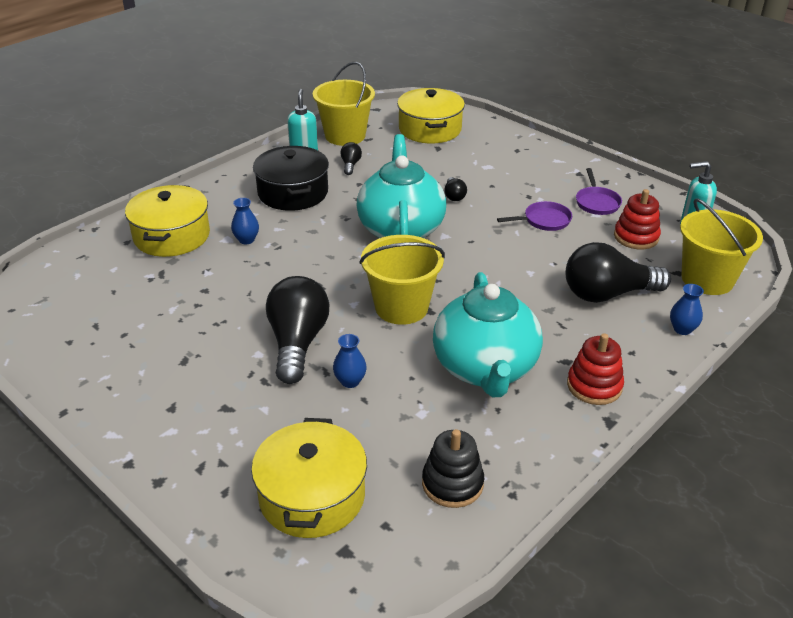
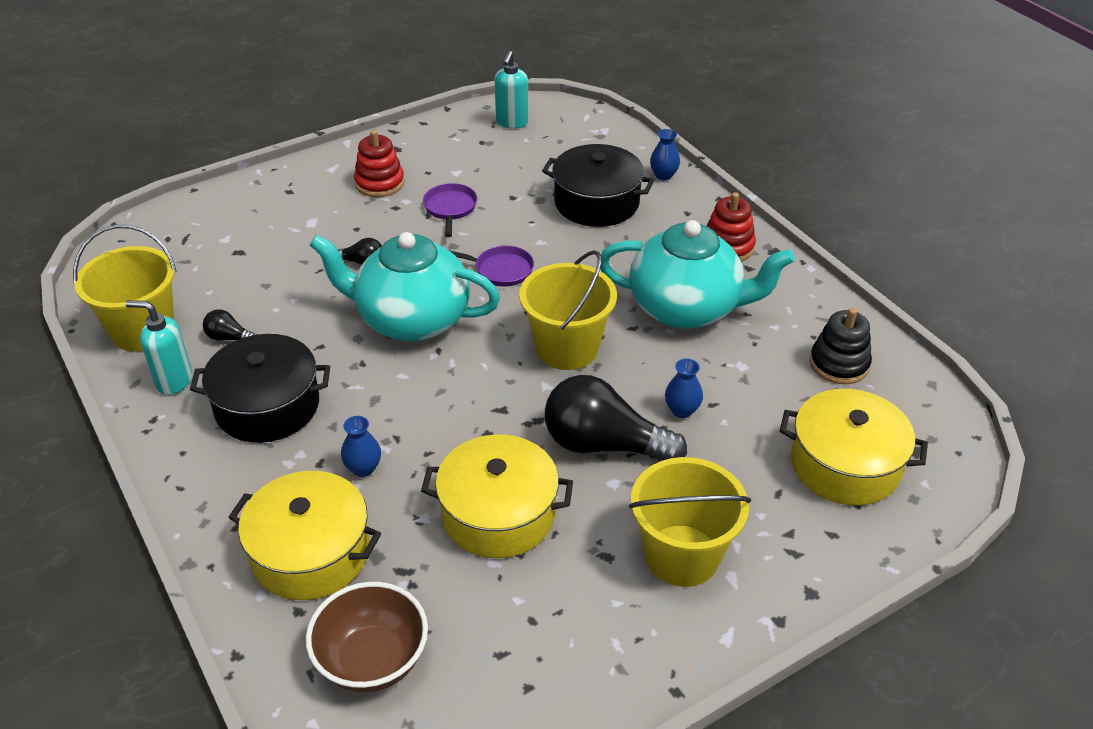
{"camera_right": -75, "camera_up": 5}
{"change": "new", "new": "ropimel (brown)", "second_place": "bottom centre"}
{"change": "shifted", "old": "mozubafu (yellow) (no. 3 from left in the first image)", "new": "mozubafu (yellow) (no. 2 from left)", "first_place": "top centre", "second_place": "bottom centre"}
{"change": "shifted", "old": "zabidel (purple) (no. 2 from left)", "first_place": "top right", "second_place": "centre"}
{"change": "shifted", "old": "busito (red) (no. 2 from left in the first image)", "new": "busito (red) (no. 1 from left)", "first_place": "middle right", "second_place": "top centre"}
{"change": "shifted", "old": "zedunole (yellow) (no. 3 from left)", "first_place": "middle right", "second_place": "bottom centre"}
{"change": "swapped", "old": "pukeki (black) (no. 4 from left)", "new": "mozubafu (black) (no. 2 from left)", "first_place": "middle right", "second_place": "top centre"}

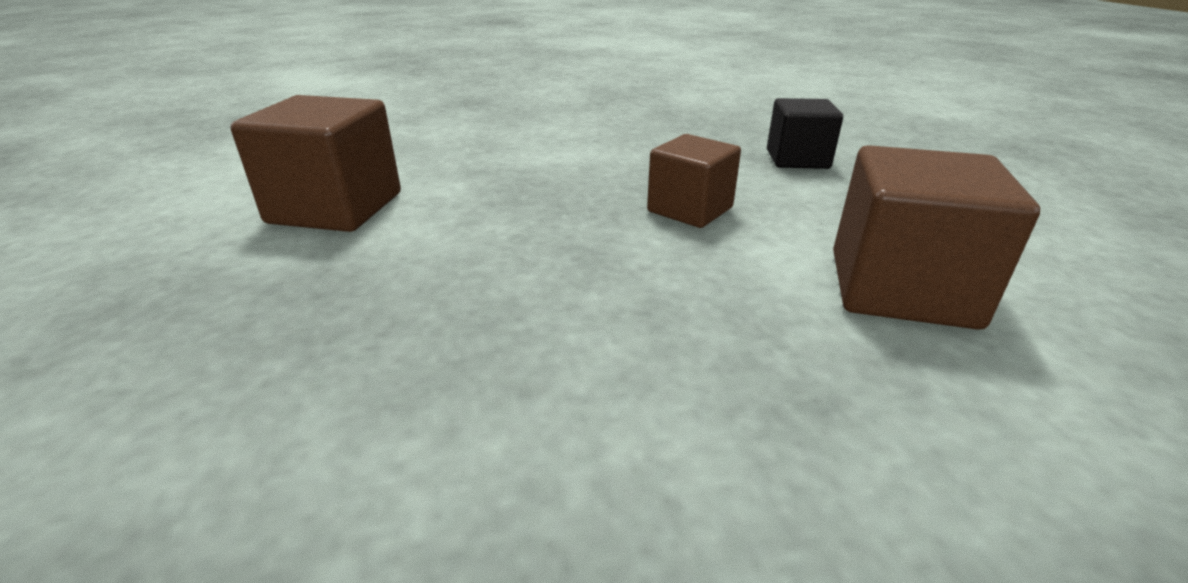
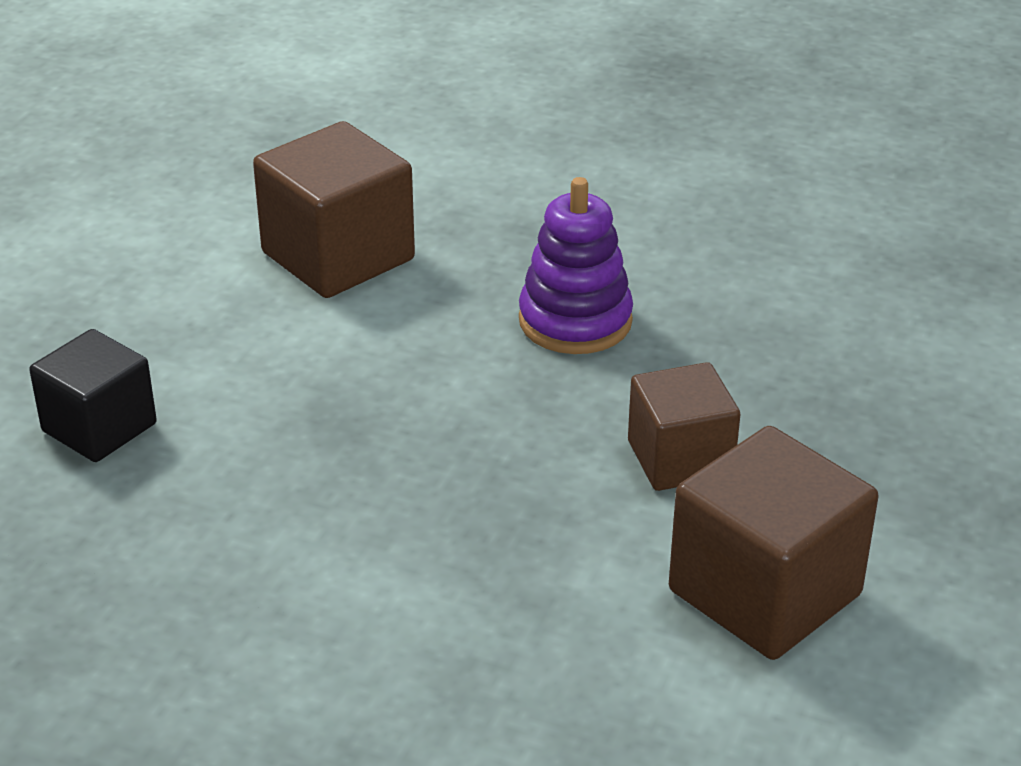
{"camera_right": -145, "camera_up": 5}
{"change": "new", "new": "busito (purple)", "second_place": "centre"}
{"change": "shifted", "old": "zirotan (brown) (no. 2 from left)", "first_place": "top centre", "second_place": "middle right"}

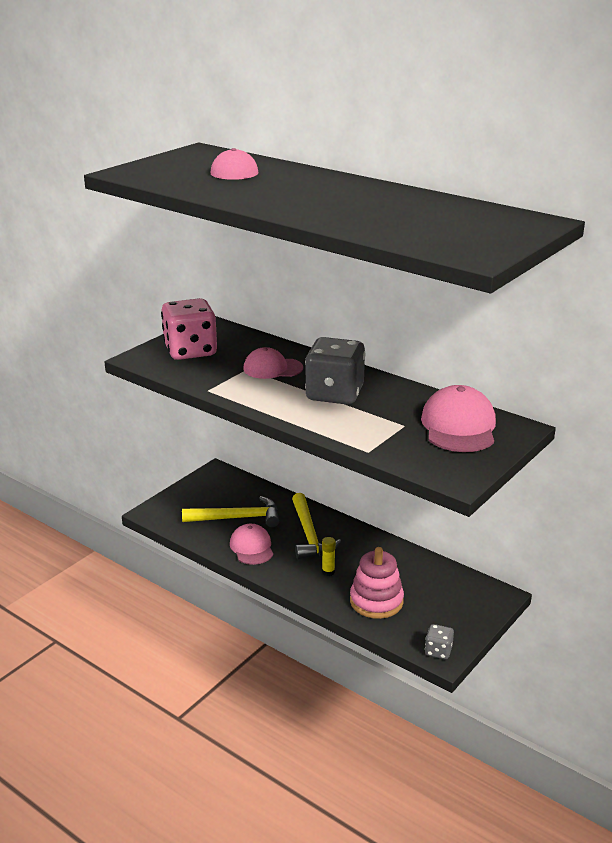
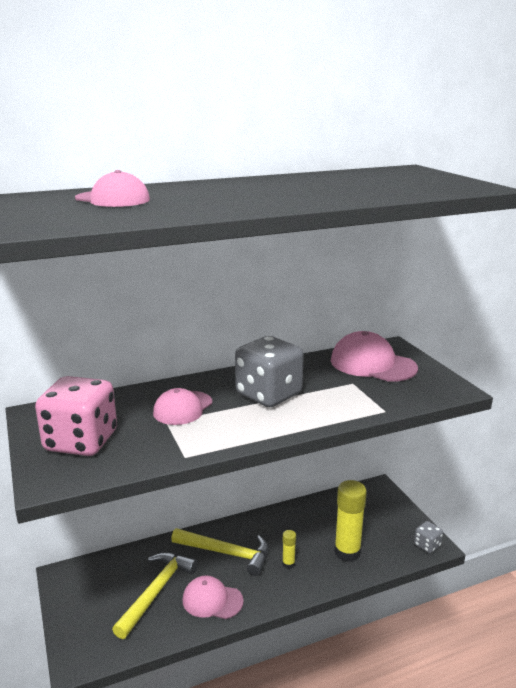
{"camera_right": -60, "camera_up": -5}
{"change": "swapped", "old": "busito (pink)", "new": "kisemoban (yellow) (no. 2 from left)", "first_place": "bottom centre", "second_place": "bottom right"}

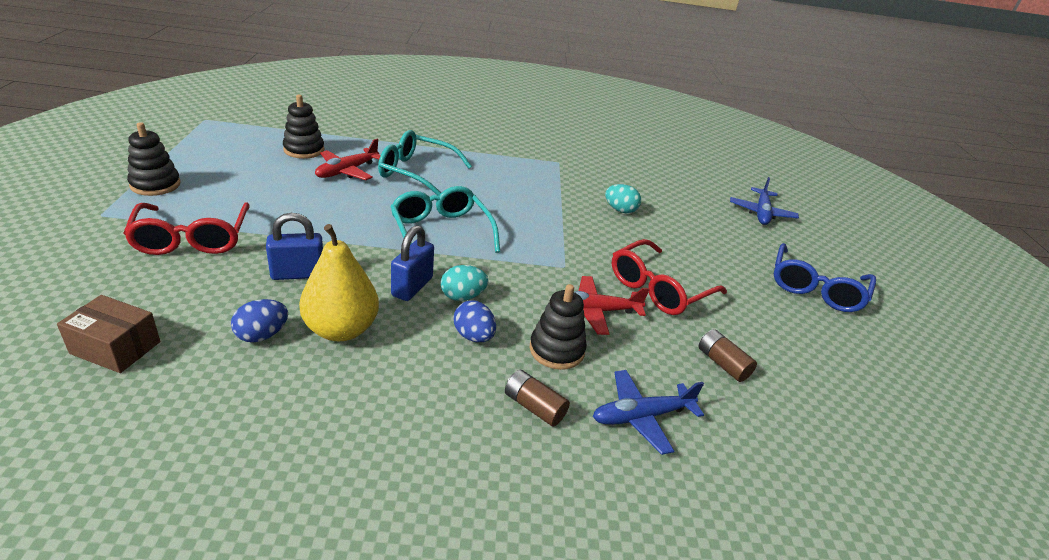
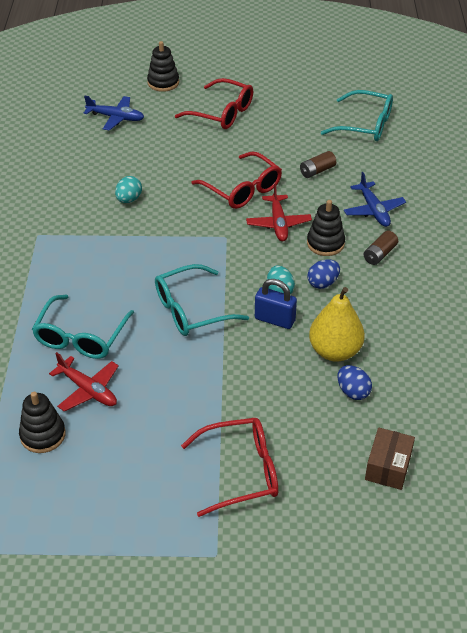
{"camera_right": -85, "camera_up": 10}
{"change": "gone", "old": "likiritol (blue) (no. 1 from left)", "first_place": "middle left"}
{"change": "new", "new": "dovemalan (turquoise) (no. 3 from left)", "second_place": "top right"}
{"change": "shifted", "old": "busito (black) (no. 1 from left in the first image)", "new": "busito (black) (no. 2 from left)", "first_place": "top left", "second_place": "top centre"}
{"change": "repainted", "old": "dovemalan (blue)", "new": "dovemalan (red) (no. 1 from left)", "first_place": "middle right", "second_place": "top centre"}

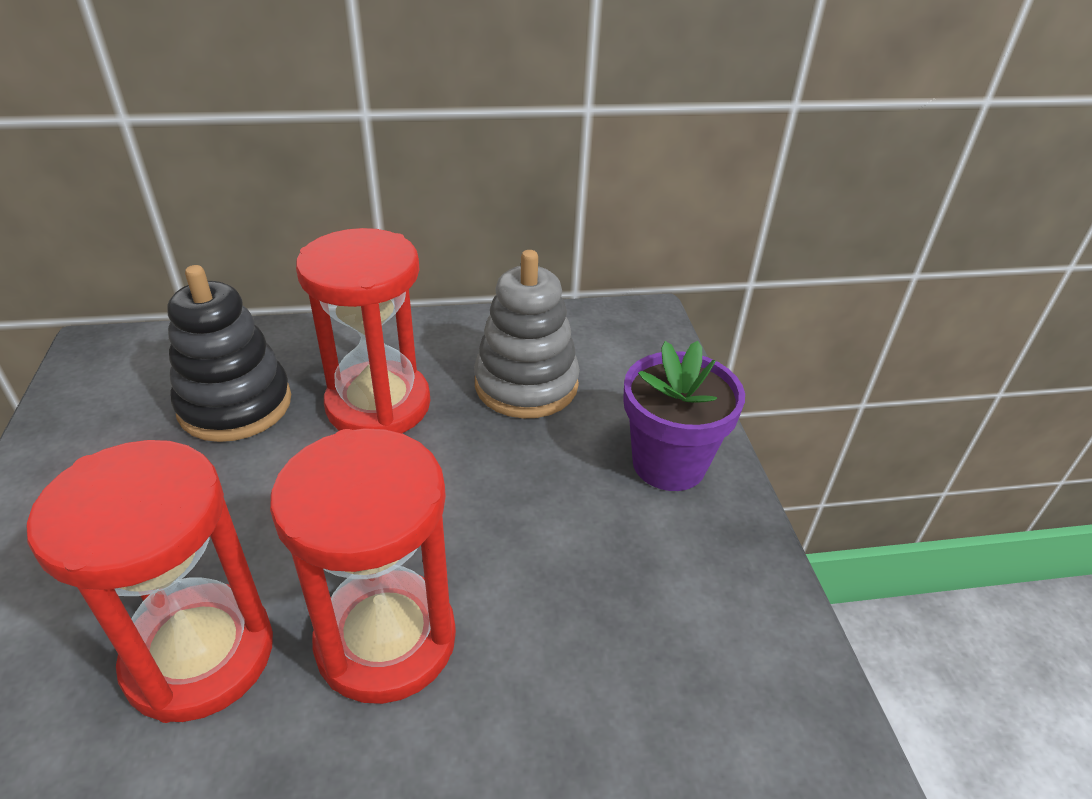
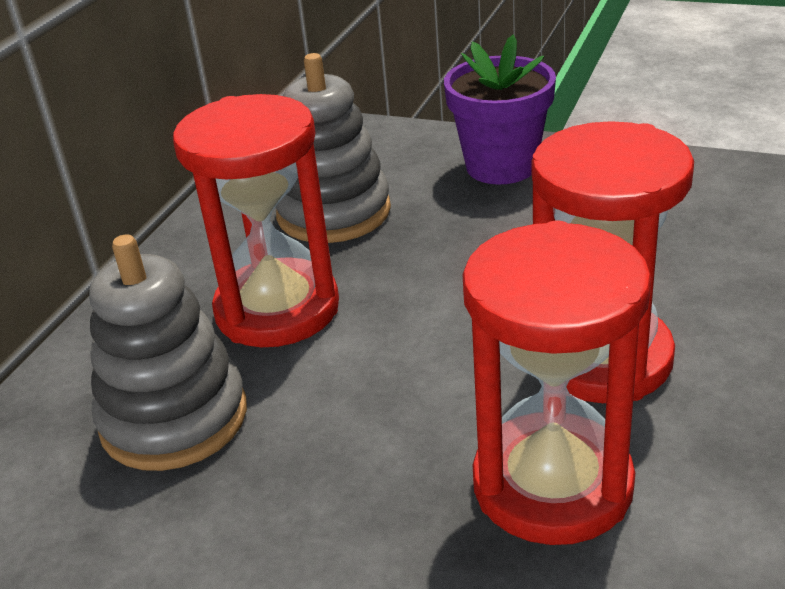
{"camera_right": -55, "camera_up": -5}
{"change": "repainted", "old": "busito (black)", "new": "busito (grey) (no. 1 from left)", "first_place": "middle left", "second_place": "middle left"}

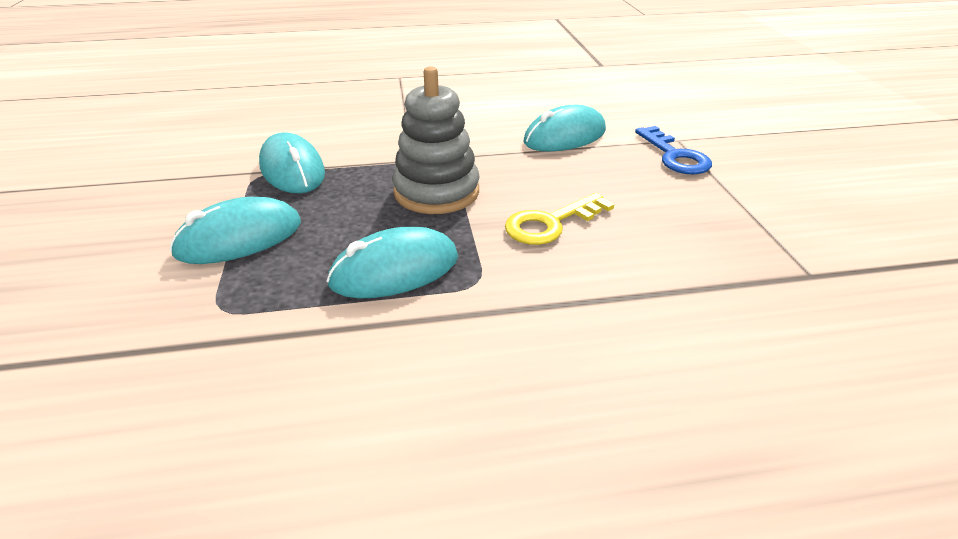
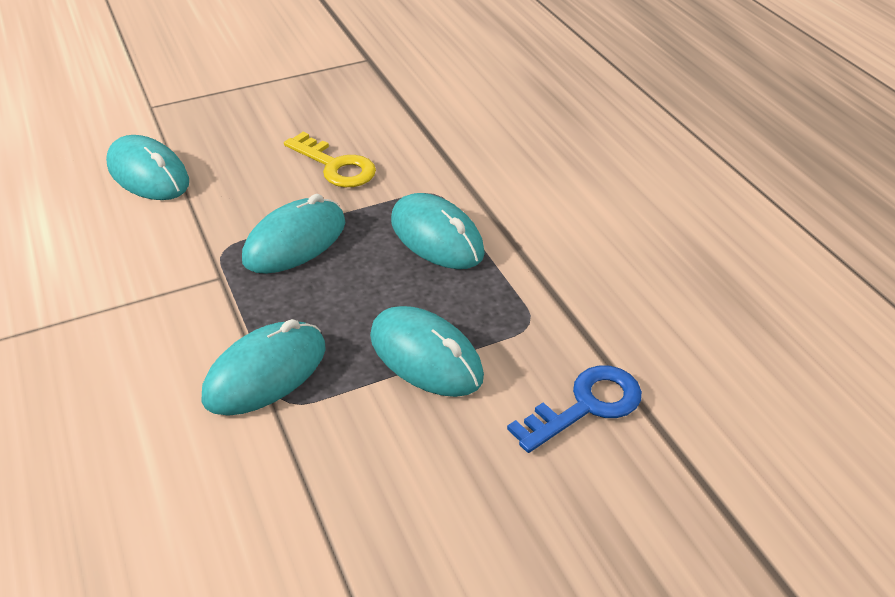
{"camera_right": -105, "camera_up": 5}
{"change": "shifted", "old": "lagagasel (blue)", "first_place": "top right", "second_place": "bottom centre"}
{"change": "swapped", "old": "busito (grey)", "new": "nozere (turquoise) (no. 3 from left)", "first_place": "top centre", "second_place": "middle left"}

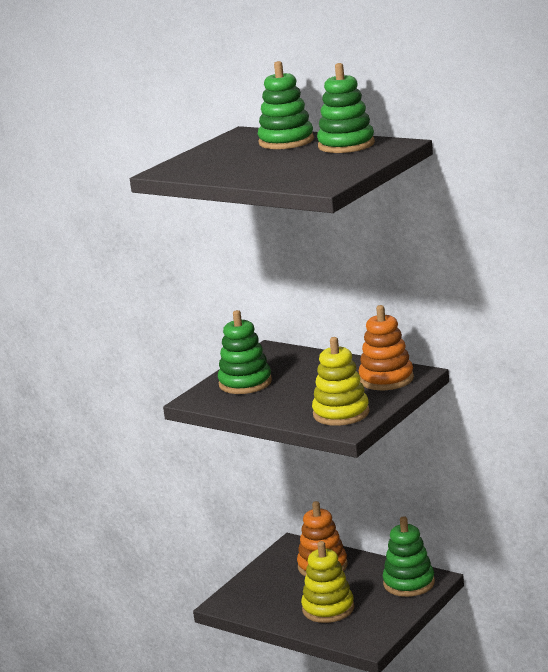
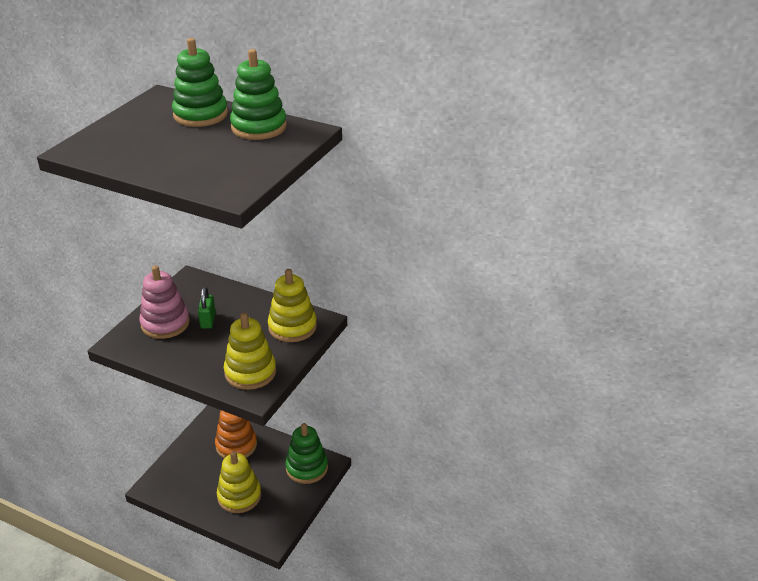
{"camera_right": -10, "camera_up": 15}
{"change": "new", "new": "likiritol (green)", "second_place": "middle left"}
{"change": "repainted", "old": "busito (green) (no. 1 from left)", "new": "busito (pink)", "first_place": "centre", "second_place": "middle left"}
{"change": "repainted", "old": "busito (orange) (no. 2 from left)", "new": "busito (yellow) (no. 3 from left)", "first_place": "middle right", "second_place": "centre"}

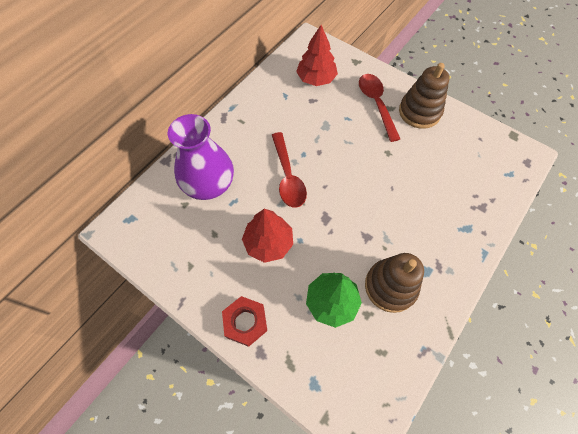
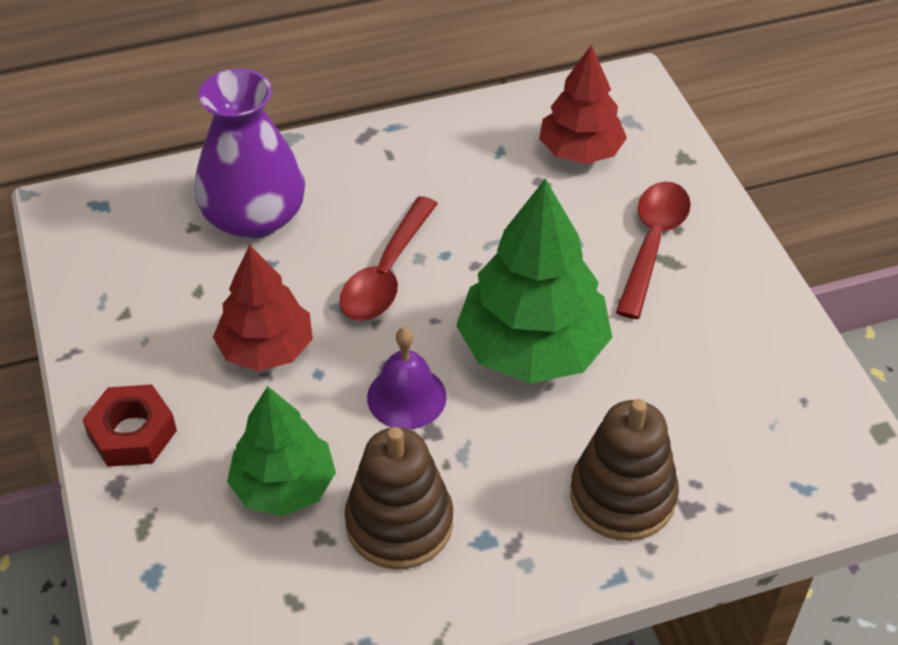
{"camera_right": 35, "camera_up": -15}
{"change": "new", "new": "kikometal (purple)", "second_place": "centre"}
{"change": "new", "new": "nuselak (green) (no. 2 from left)", "second_place": "centre"}
{"change": "shifted", "old": "busito (brown) (no. 2 from left)", "first_place": "top right", "second_place": "bottom right"}

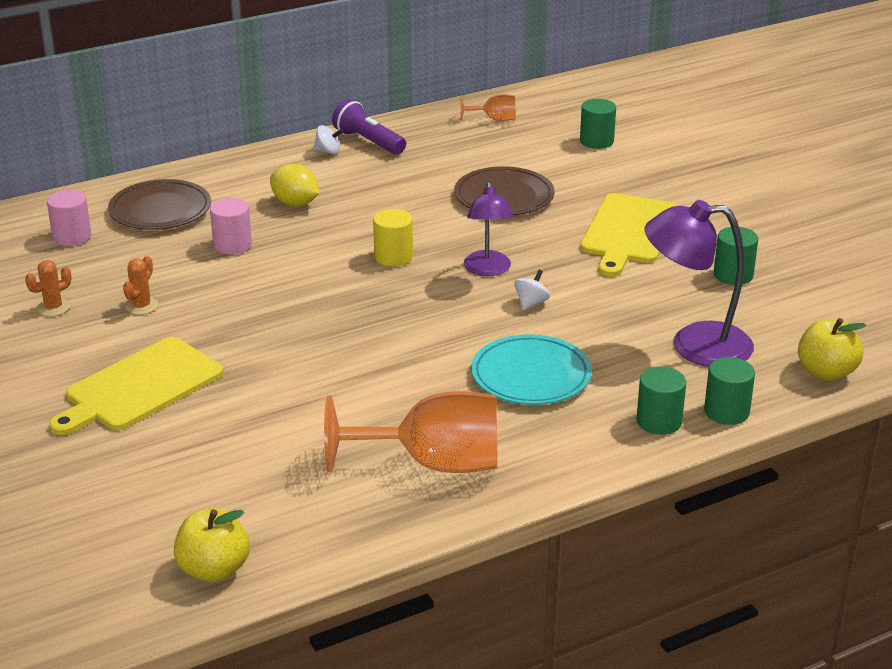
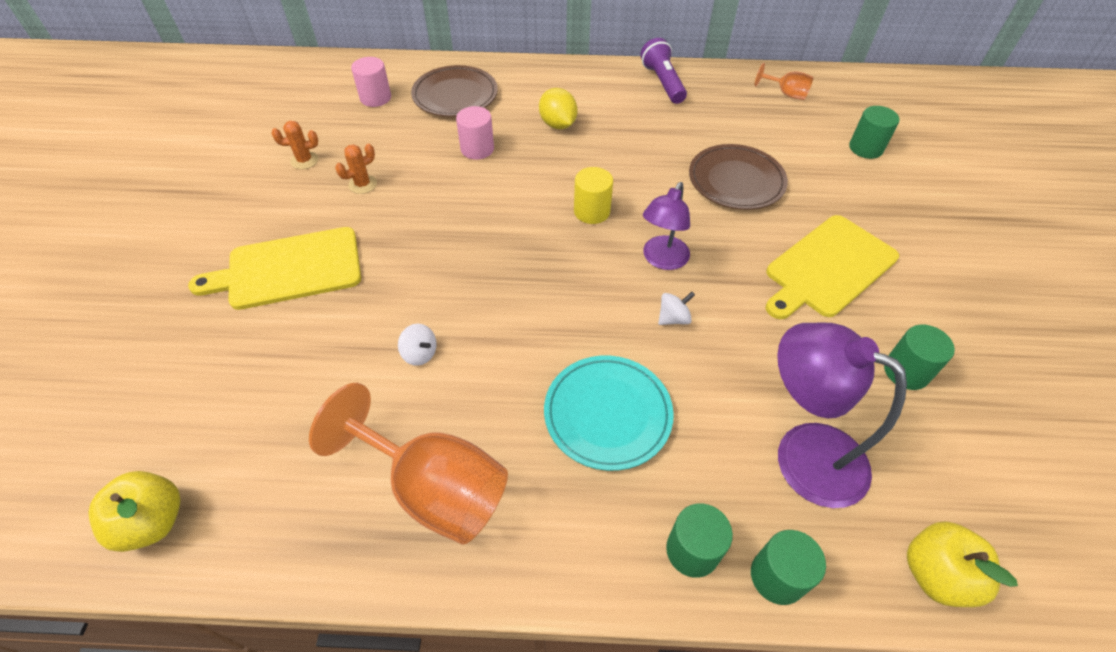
{"camera_right": 30, "camera_up": 20}
{"change": "shifted", "old": "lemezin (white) (no. 1 from left)", "first_place": "top centre", "second_place": "centre"}

